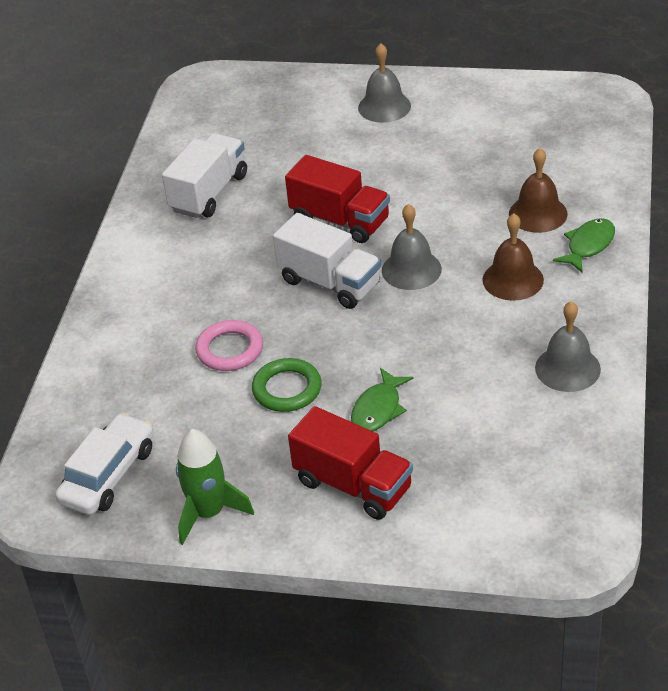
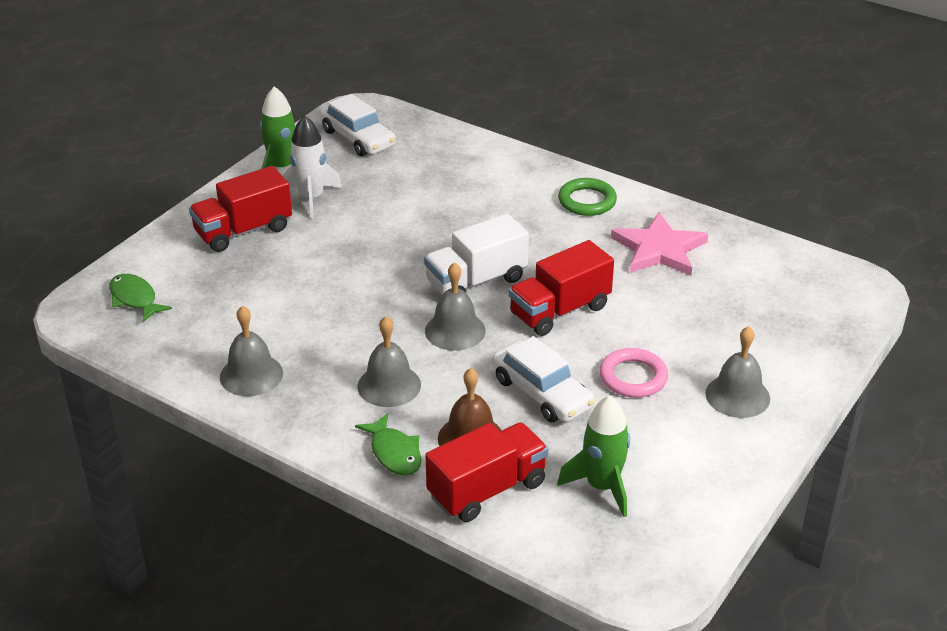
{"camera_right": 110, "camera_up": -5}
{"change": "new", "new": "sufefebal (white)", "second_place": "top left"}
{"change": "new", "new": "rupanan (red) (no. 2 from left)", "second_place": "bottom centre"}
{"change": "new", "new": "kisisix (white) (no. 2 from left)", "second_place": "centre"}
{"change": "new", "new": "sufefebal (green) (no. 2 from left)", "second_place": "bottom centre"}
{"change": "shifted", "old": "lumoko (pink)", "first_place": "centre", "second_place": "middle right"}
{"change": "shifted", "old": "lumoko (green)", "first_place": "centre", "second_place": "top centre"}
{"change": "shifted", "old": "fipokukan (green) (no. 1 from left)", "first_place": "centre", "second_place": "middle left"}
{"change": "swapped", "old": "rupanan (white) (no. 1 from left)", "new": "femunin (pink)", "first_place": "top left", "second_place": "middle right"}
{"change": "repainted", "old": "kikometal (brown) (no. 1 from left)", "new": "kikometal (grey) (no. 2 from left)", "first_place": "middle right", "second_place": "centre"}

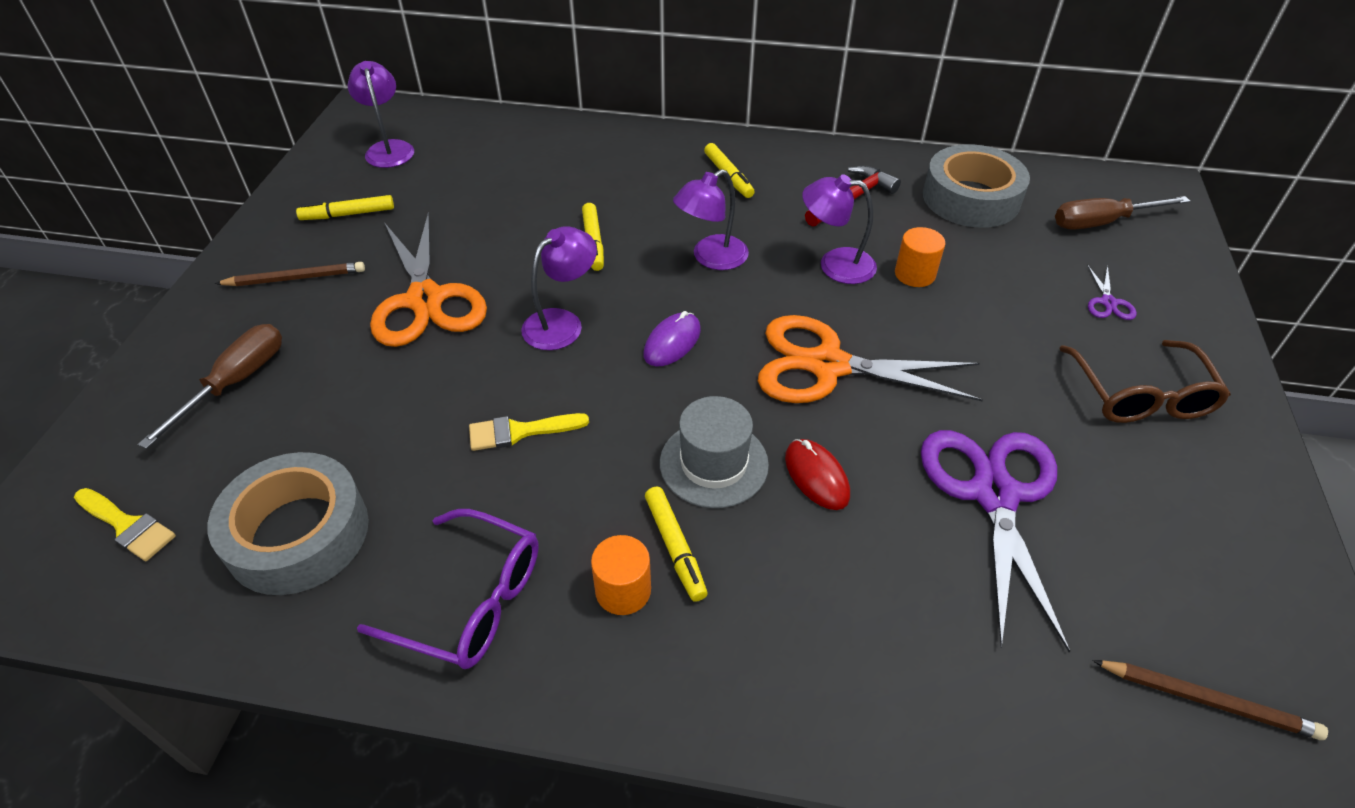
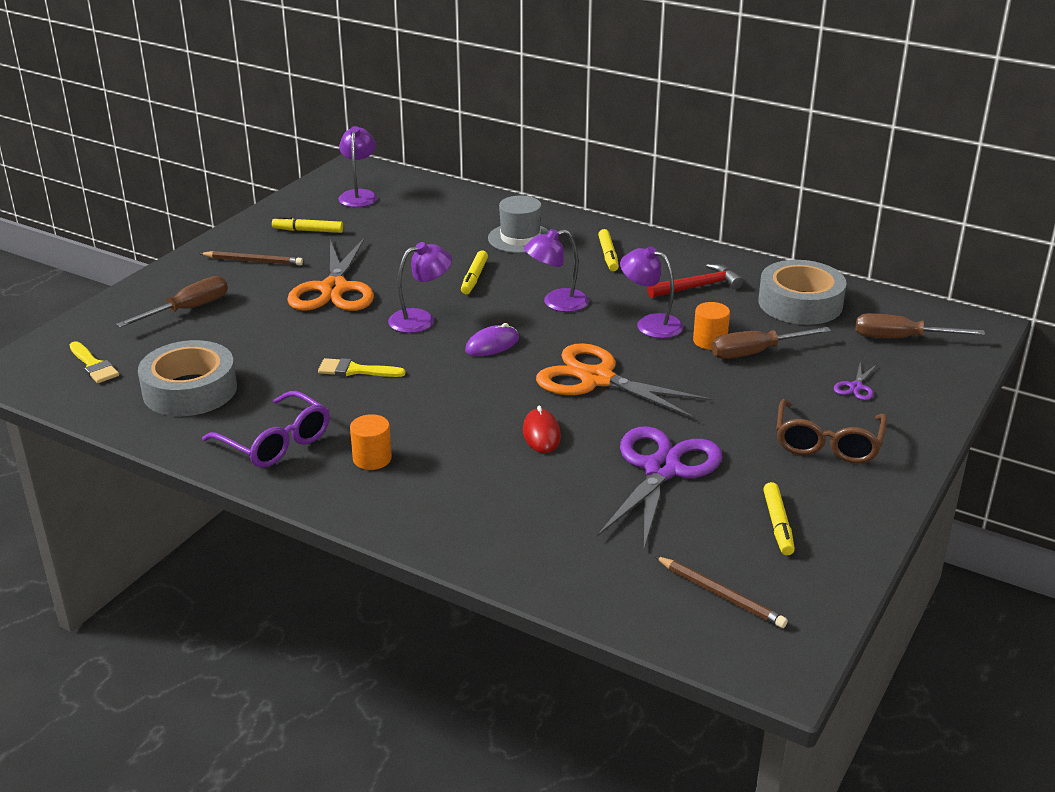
{"camera_right": 20, "camera_up": -15}
{"change": "new", "new": "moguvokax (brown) (no. 2 from left)", "second_place": "middle right"}
{"change": "shifted", "old": "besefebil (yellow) (no. 3 from left in the first image)", "new": "besefebil (yellow) (no. 4 from left)", "first_place": "bottom centre", "second_place": "middle right"}
{"change": "shifted", "old": "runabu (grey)", "first_place": "centre", "second_place": "top centre"}

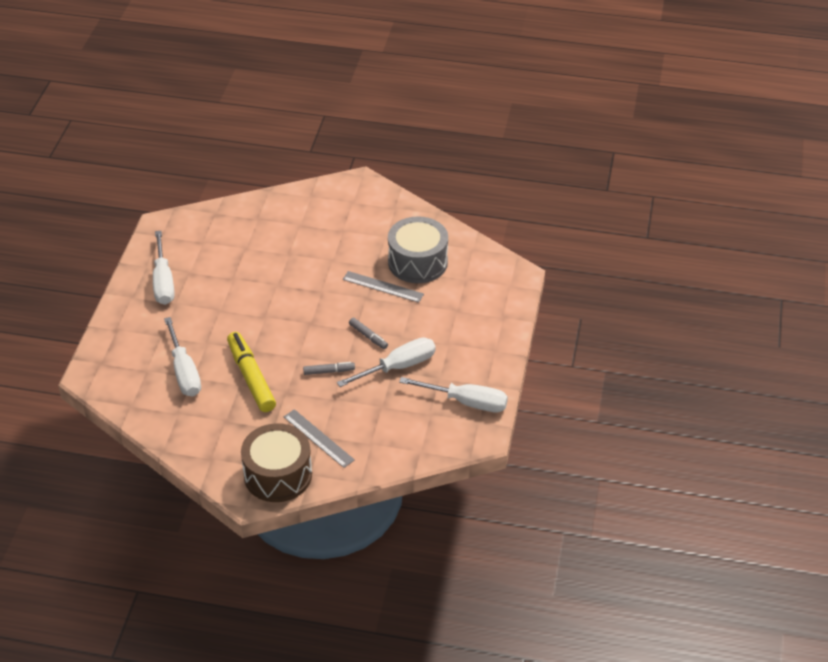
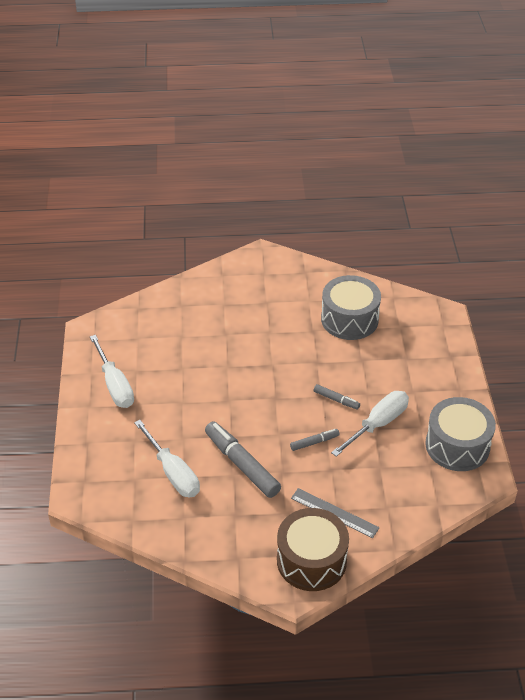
{"camera_right": -15, "camera_up": 0}
{"change": "gone", "old": "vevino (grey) (no. 2 from left)", "first_place": "centre"}
{"change": "swapped", "old": "moguvokax (white) (no. 4 from left)", "new": "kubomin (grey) (no. 2 from left)", "first_place": "centre", "second_place": "middle right"}
{"change": "repainted", "old": "besefebil (yellow)", "new": "besefebil (grey) (no. 1 from left)", "first_place": "middle left", "second_place": "centre"}

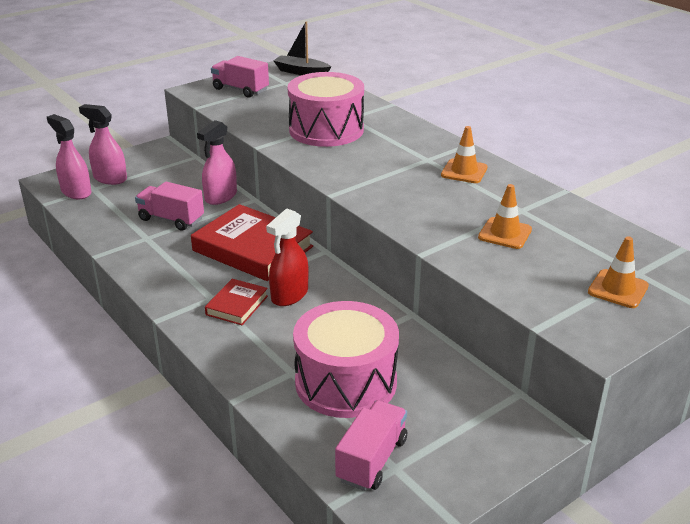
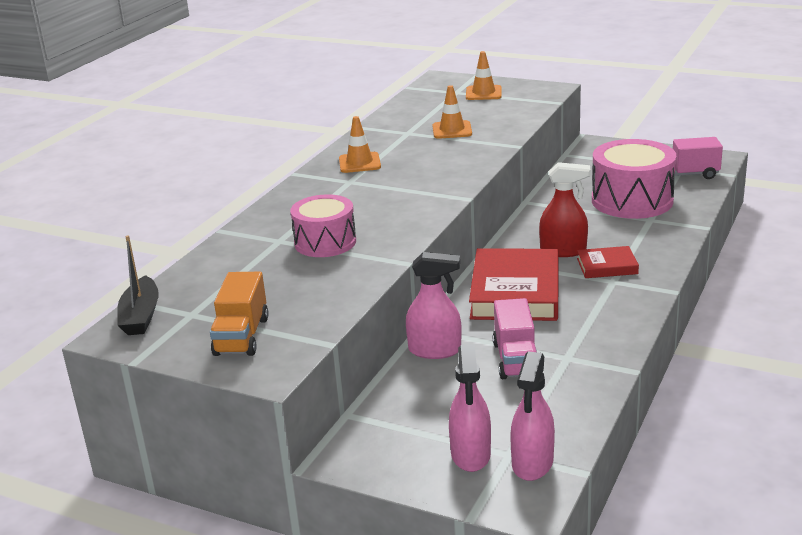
{"camera_right": -115, "camera_up": -5}
{"change": "repainted", "old": "rupanan (pink) (no. 2 from left)", "new": "rupanan (orange)", "first_place": "top centre", "second_place": "middle left"}
{"change": "scaled", "old": "kubomin (pink) (no. 1 from left)", "first_place": "top centre", "second_place": "centre", "factor": 0.65}

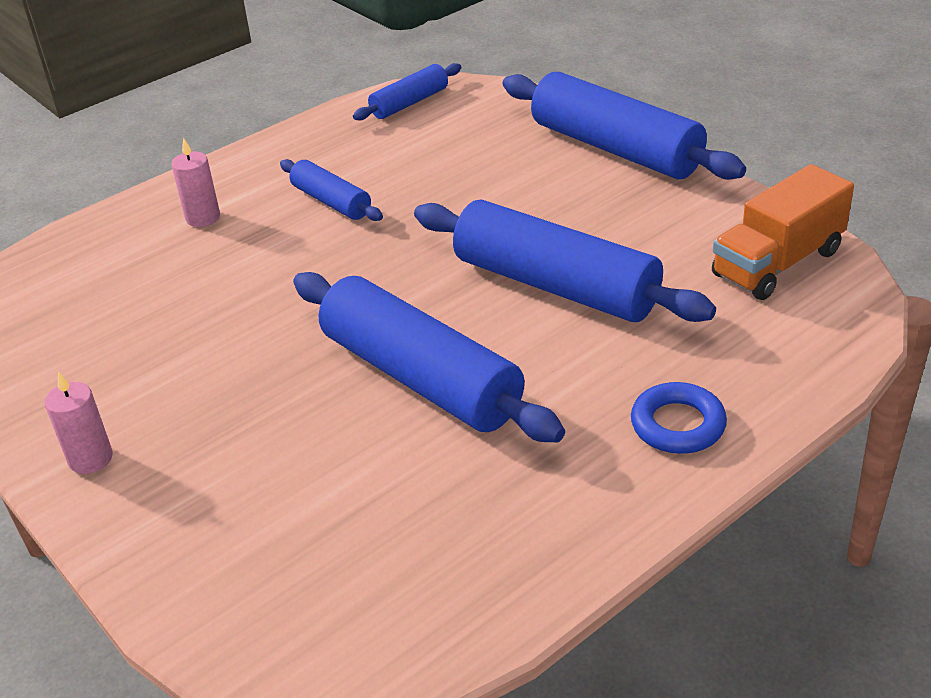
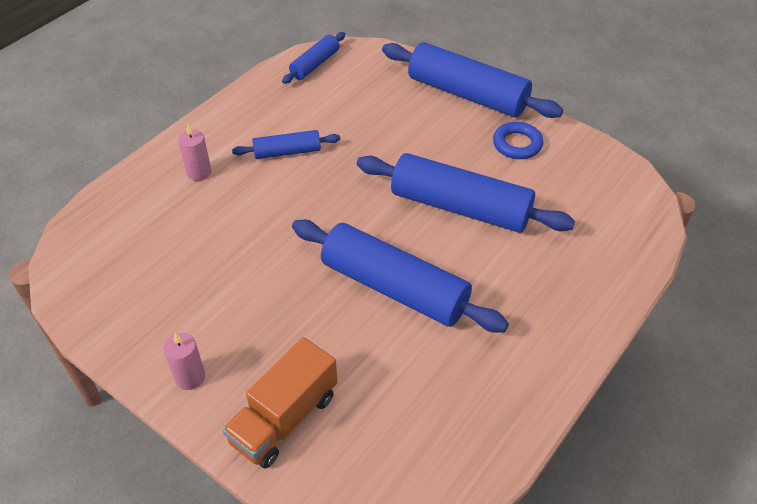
{"camera_right": -15, "camera_up": 10}
{"change": "shifted", "old": "lumoko (blue)", "first_place": "middle right", "second_place": "top right"}
{"change": "shifted", "old": "rupanan (orange)", "first_place": "top right", "second_place": "bottom centre"}
{"change": "rotated", "old": "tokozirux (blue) (no. 1 from left)", "first_place": "top centre", "second_place": "top centre", "degrees": -45}

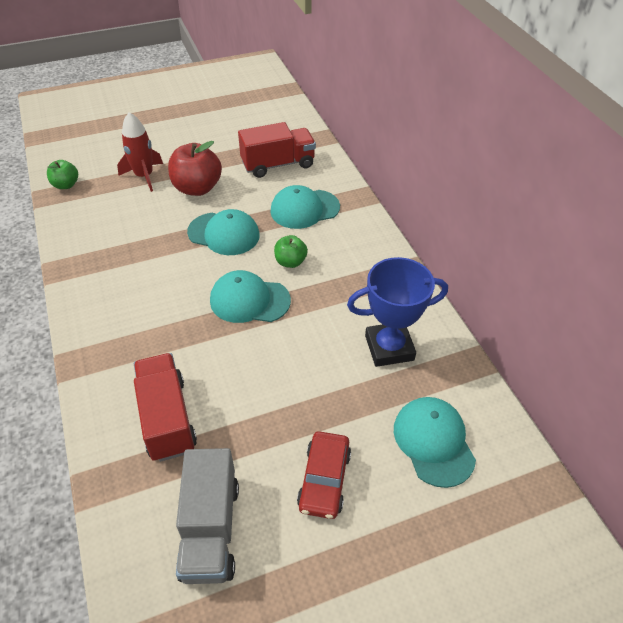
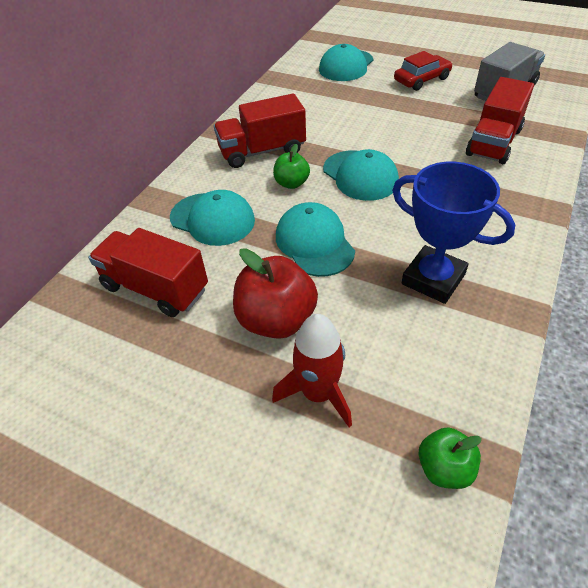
{"camera_right": -130, "camera_up": 0}
{"change": "new", "new": "rupanan (red) (no. 2 from left)", "second_place": "top centre"}
{"change": "shifted", "old": "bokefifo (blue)", "first_place": "centre", "second_place": "middle right"}

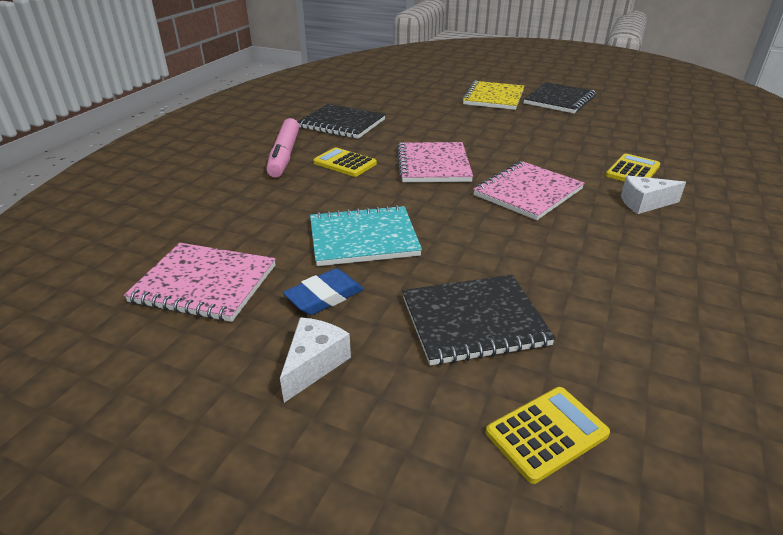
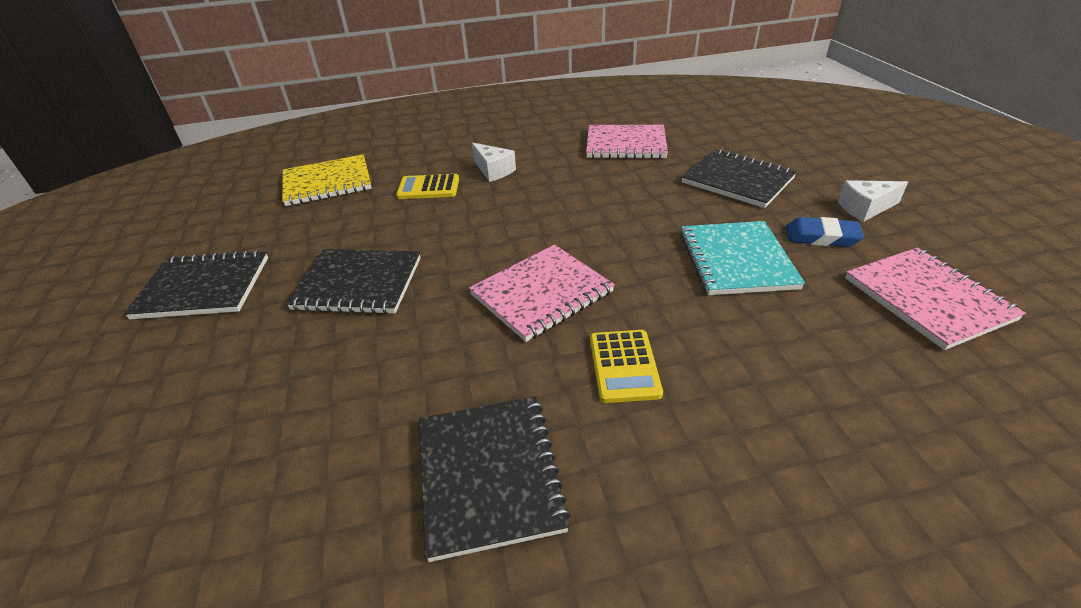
{"camera_right": -125, "camera_up": 5}
{"change": "gone", "old": "besefebil (pink)", "first_place": "top centre"}
{"change": "gone", "old": "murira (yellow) (no. 2 from left)", "first_place": "bottom right"}
{"change": "new", "new": "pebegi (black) (no. 2 from left)", "second_place": "middle left"}
{"change": "shifted", "old": "pebegi (yellow)", "first_place": "top centre", "second_place": "top left"}
{"change": "shifted", "old": "pebegi (pink) (no. 3 from left in the first image)", "new": "pebegi (pink) (no. 2 from left)", "first_place": "middle right", "second_place": "top centre"}
{"change": "rotated", "old": "pebegi (turquoise)", "first_place": "centre", "second_place": "middle right", "degrees": 45}

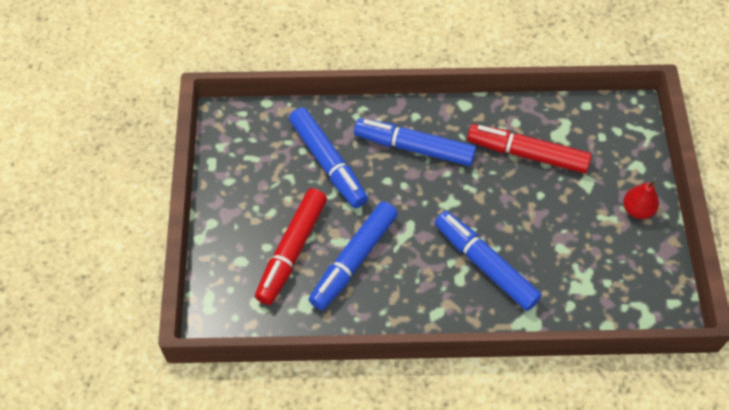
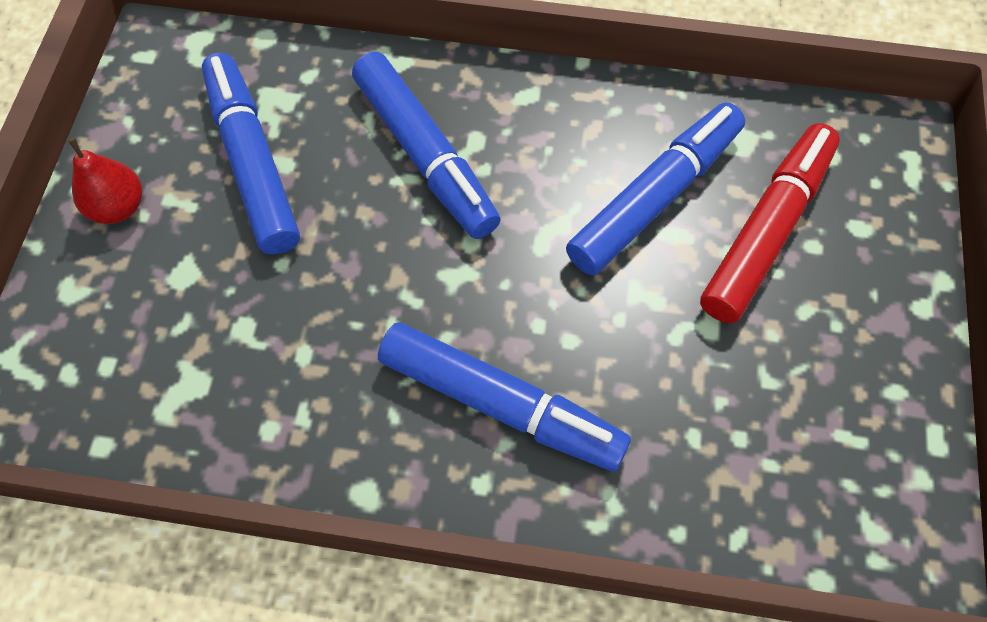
{"camera_right": -170, "camera_up": 5}
{"change": "gone", "old": "besefebil (red) (no. 2 from left)", "first_place": "middle right"}
{"change": "shifted", "old": "besefebil (blue) (no. 1 from left)", "first_place": "centre", "second_place": "top left"}

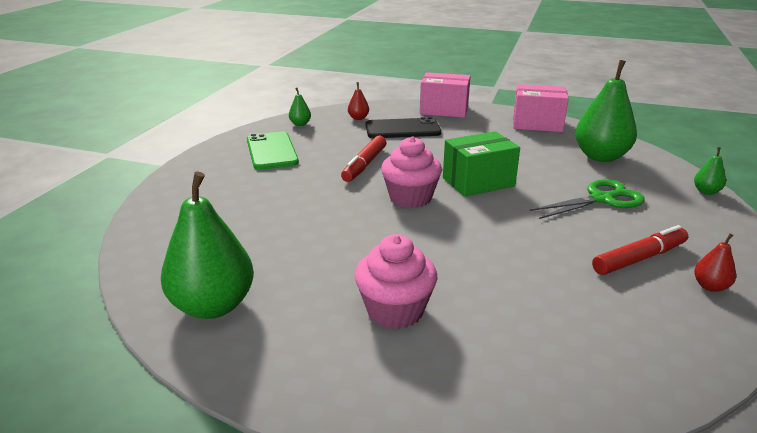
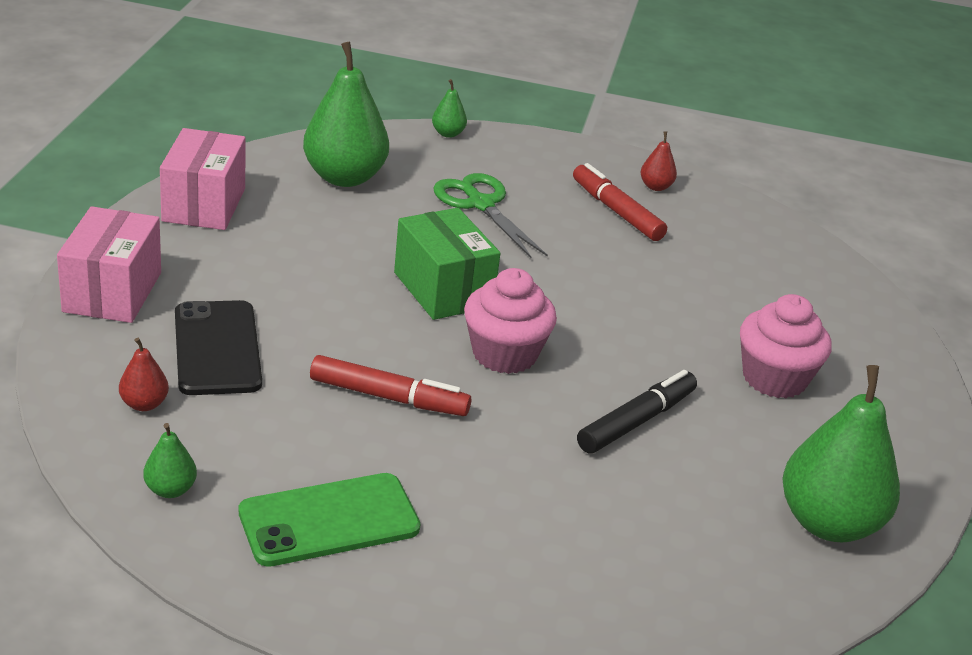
{"camera_right": -100, "camera_up": 5}
{"change": "new", "new": "besefebil (black)", "second_place": "centre"}

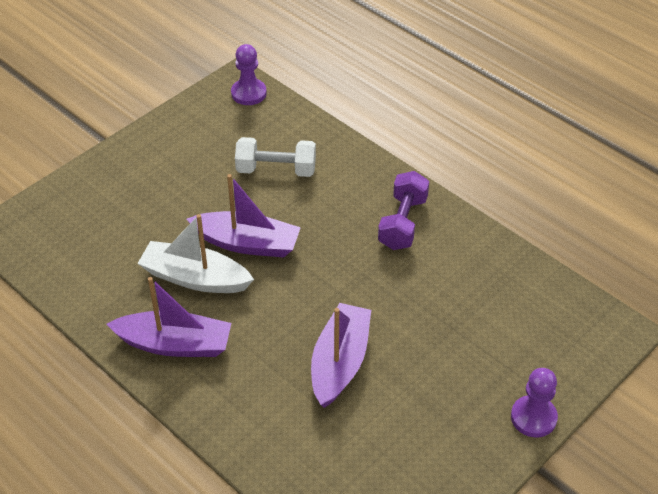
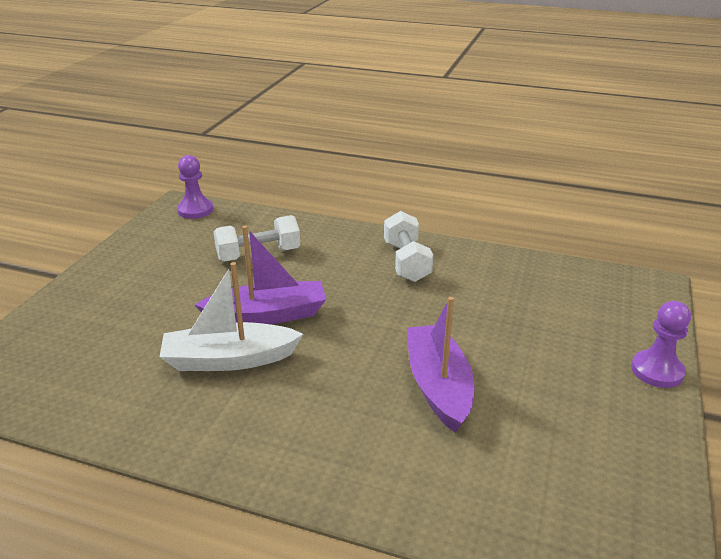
{"camera_right": -25, "camera_up": -15}
{"change": "gone", "old": "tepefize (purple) (no. 1 from left)", "first_place": "middle left"}
{"change": "repainted", "old": "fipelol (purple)", "new": "fipelol (white) (no. 2 from left)", "first_place": "centre", "second_place": "centre"}

